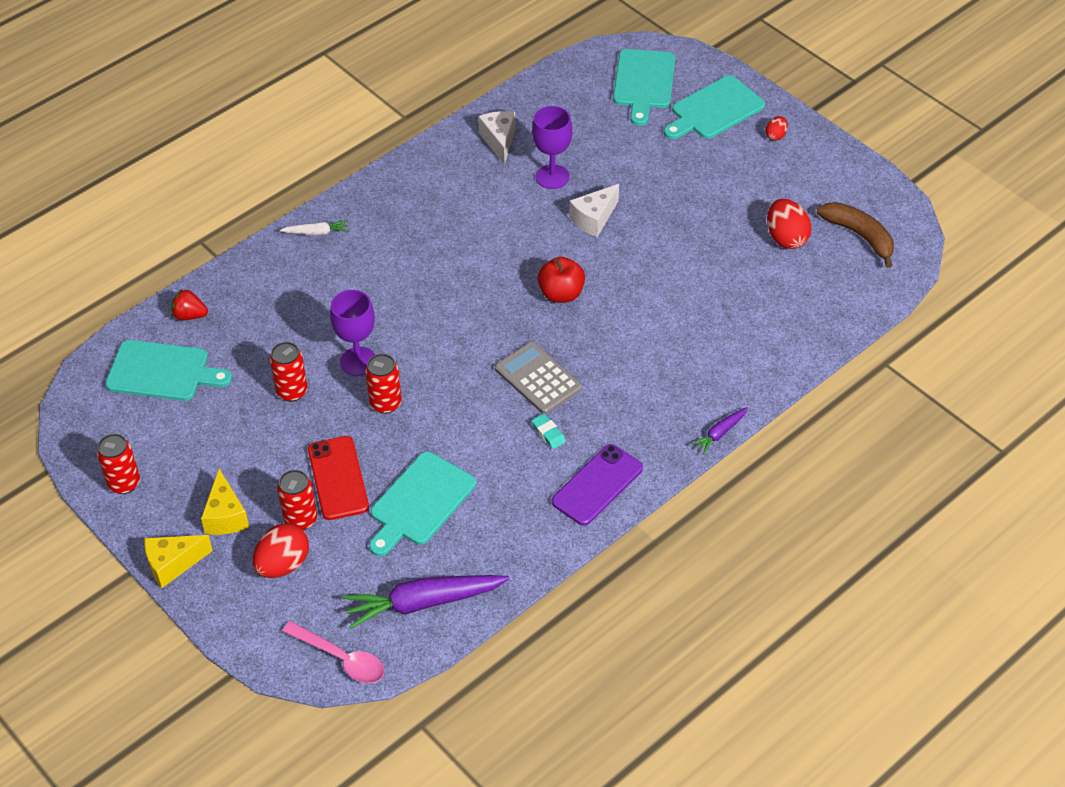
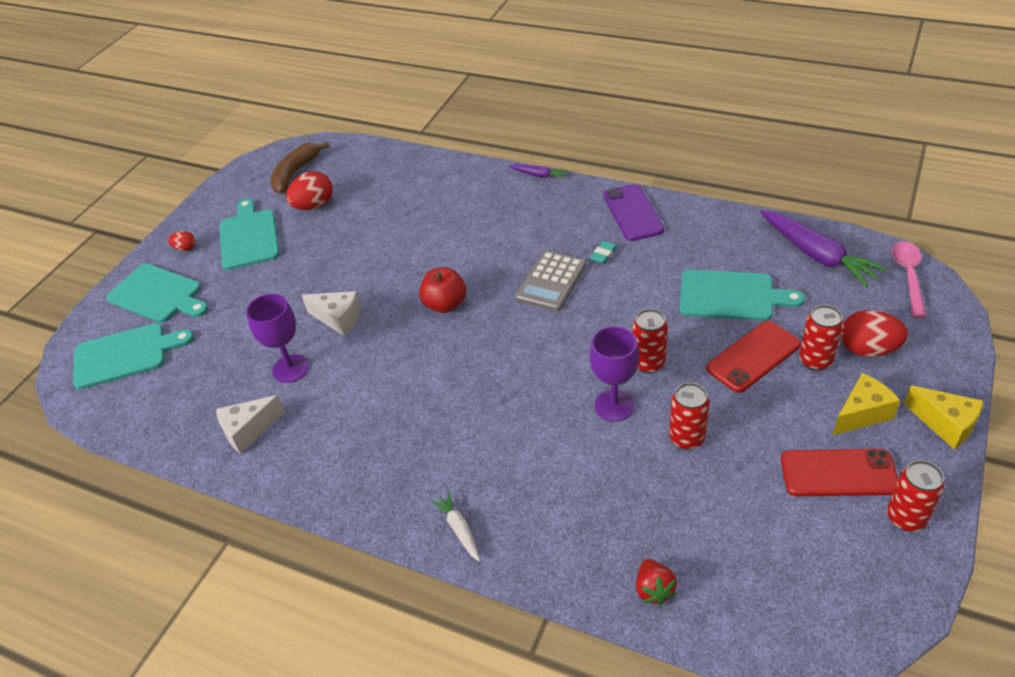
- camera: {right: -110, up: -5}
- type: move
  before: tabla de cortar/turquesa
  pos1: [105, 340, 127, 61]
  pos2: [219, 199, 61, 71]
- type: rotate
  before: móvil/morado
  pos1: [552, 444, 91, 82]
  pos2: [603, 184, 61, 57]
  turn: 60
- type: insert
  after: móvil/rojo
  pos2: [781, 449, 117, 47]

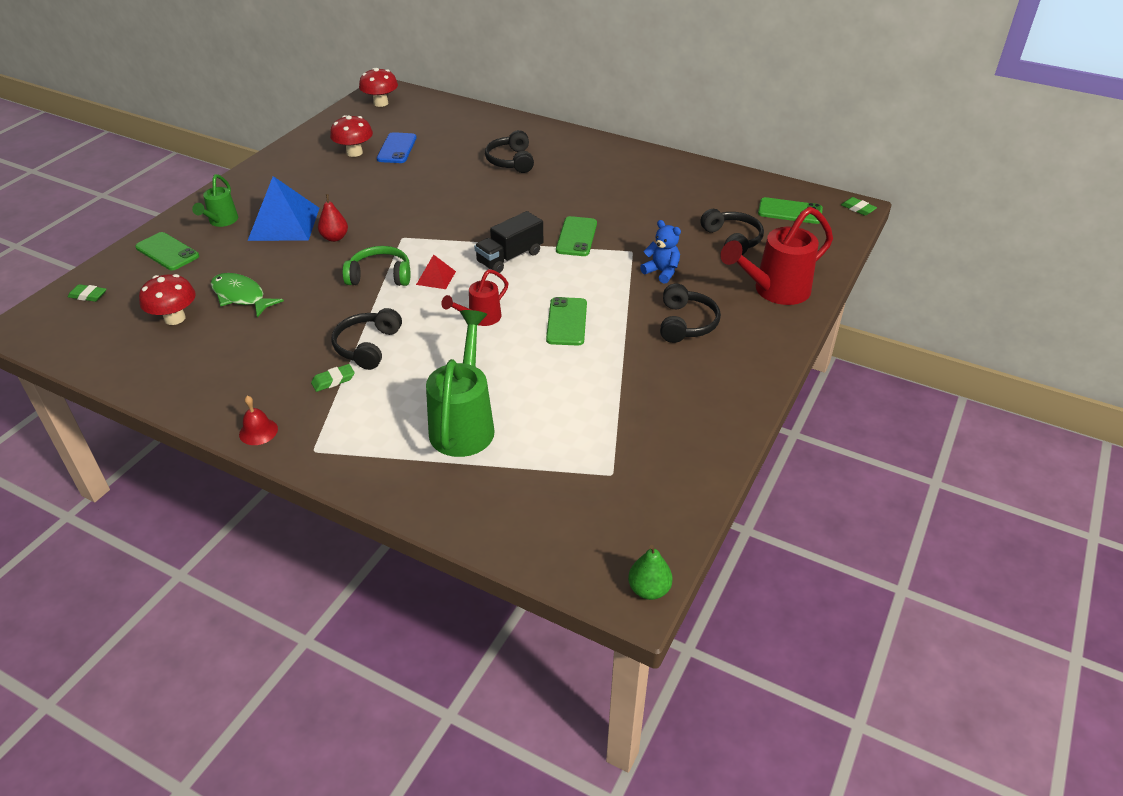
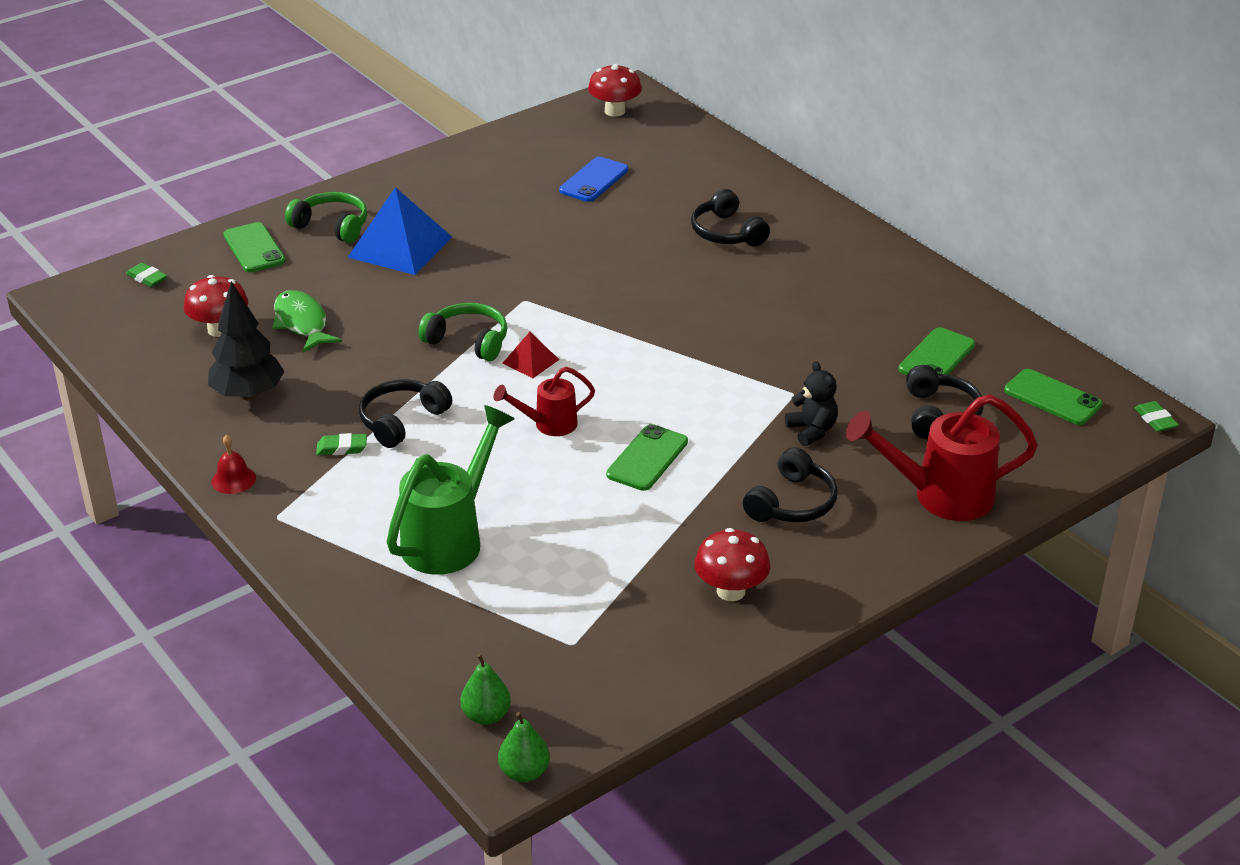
- camera: {right: 25, up: -5}
- type: replace
  before: regadera/verde
  after: auriculares/verde
  pos1: [192, 174, 46, 53]
  pos2: [285, 192, 82, 51]
- type: delete
  before: pera/rojo
  pos1: [318, 194, 30, 48]
- type: move
  before: seta/rojo
  pos1: [330, 115, 43, 42]
  pos2: [694, 528, 76, 73]
- type: delete
  before: camión/negro
  pos1: [474, 211, 69, 62]
- type: rotate
  before: auriculares/negro
  pos1: [485, 130, 49, 43]
  pos2: [691, 189, 79, 57]
  turn: -45
- type: move
  before: móvil/verde
  pos1: [556, 216, 41, 40]
  pos2: [899, 327, 76, 48]
- type: recolor
  before: osito/azul
  after: osito/negro
  pos1: [640, 220, 41, 64]
  pos2: [785, 361, 53, 85]
- type: insert
  after: árbol/negro
  pos2: [208, 281, 77, 119]
- type: insert
  after: pera/verde
  pos2: [460, 654, 51, 71]

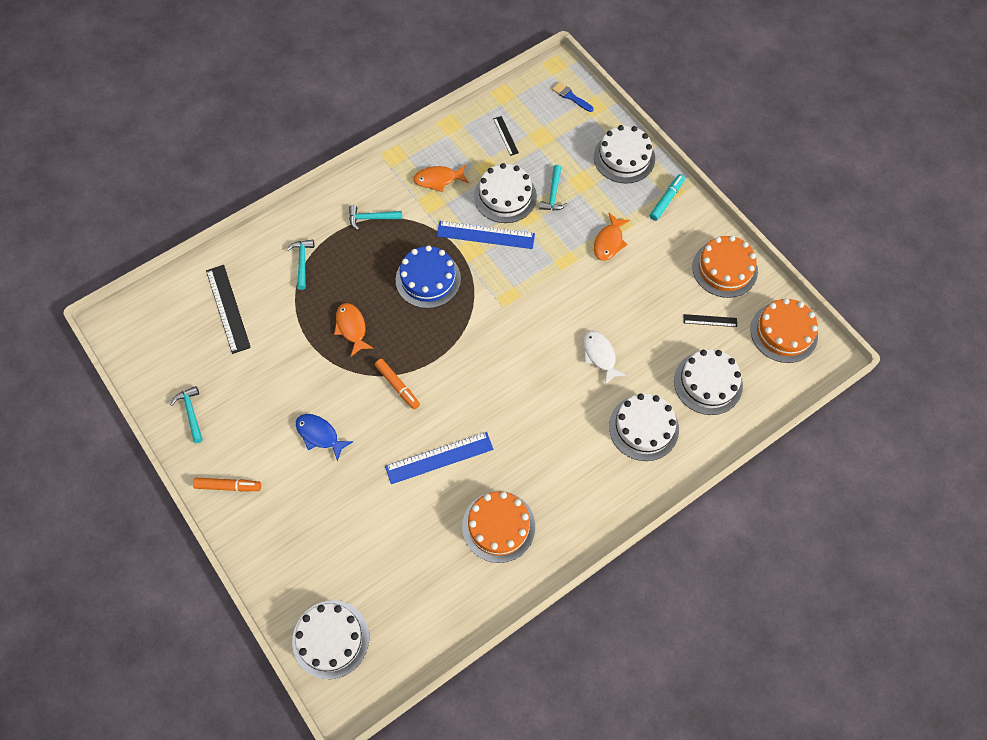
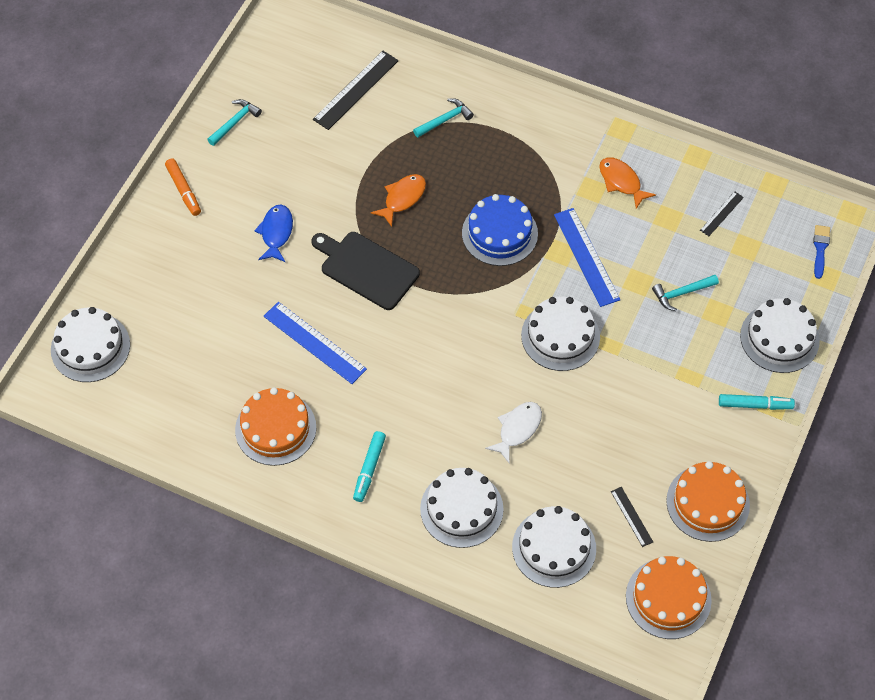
- camera: {right: 60, up: -5}
- type: delete
  before: martillo/turquesa
  pos1: [349, 205, 53, 25]
- type: replace
  before: rotulador/naranja
  after: tabla de cortar/negro
  pos1: [375, 359, 45, 50]
  pos2: [311, 232, 109, 78]
- type: move
  before: tarta/blanco
  pos1: [474, 163, 63, 60]
  pos2: [521, 297, 79, 74]
- type: delete
  before: pez/naranja
  pos1: [594, 213, 36, 48]
- type: insert
  after: rotulador/turquesa
  pos2: [353, 431, 33, 71]

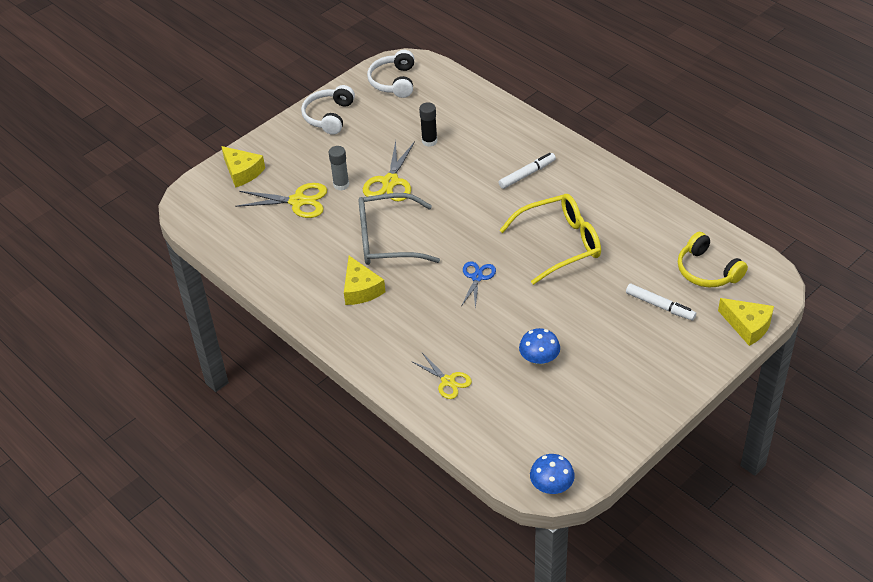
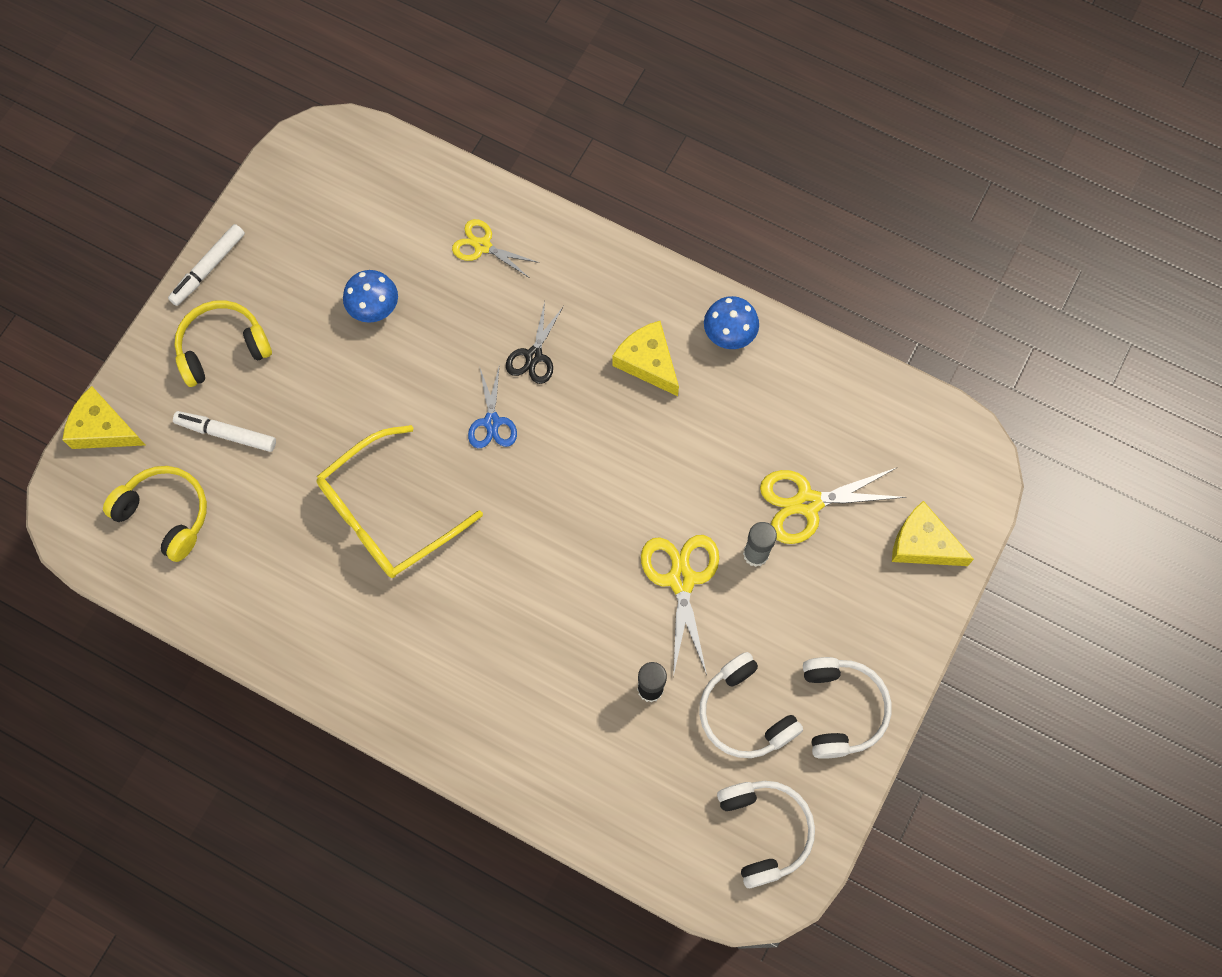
- camera: {right: 160, up: 25}
- type: delete
  before: gafas/gris
  pos1: [358, 193, 82, 72]
- type: move
  before: rotulador/blanco
  pos1: [499, 153, 57, 36]
  pos2: [168, 224, 77, 82]
- type: move
  before: seta/azul
  pos1: [530, 454, 45, 40]
  pos2: [704, 296, 55, 53]
- type: insert
  after: auriculares/amarillo
  pos2: [174, 300, 98, 87]
- type: insert
  after: tijeras/negro
  pos2: [506, 302, 58, 82]
- type: insert
  after: auriculares/blanco
  pos2: [699, 652, 104, 106]

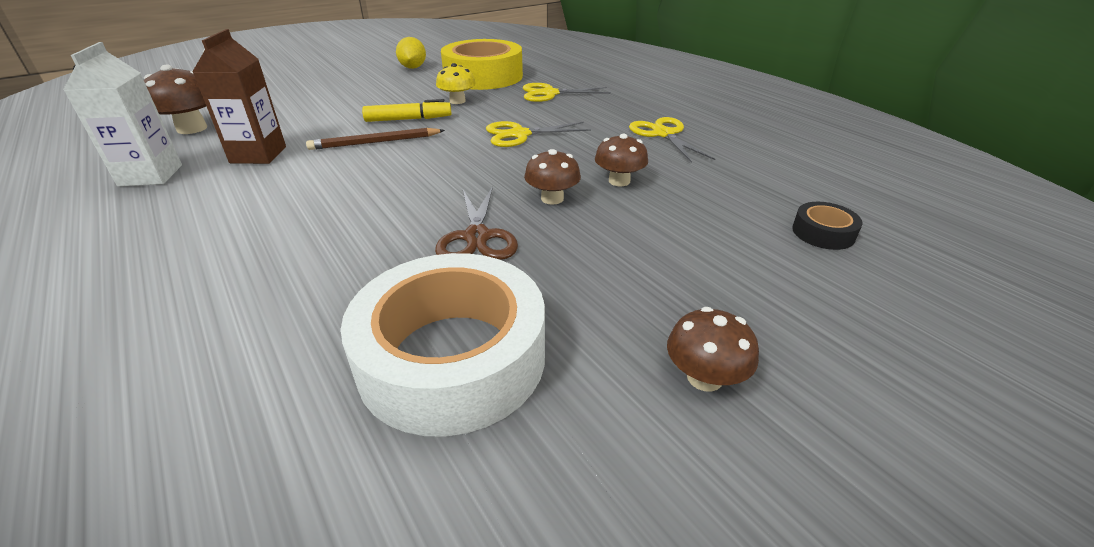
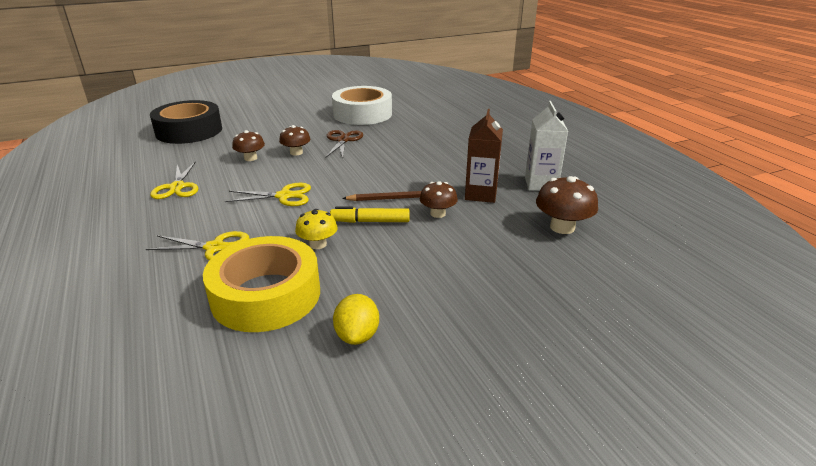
- camera: {right: -170, up: -5}
- type: move
  before: seta/marrón
  pos1: [667, 307, 92, 85]
  pos2: [420, 181, 38, 37]
- type: resize
  before: cinta adhesiva/negro
  pos1: [792, 202, 71, 48]
  pos2: [150, 100, 72, 44]
  scale: 2.37

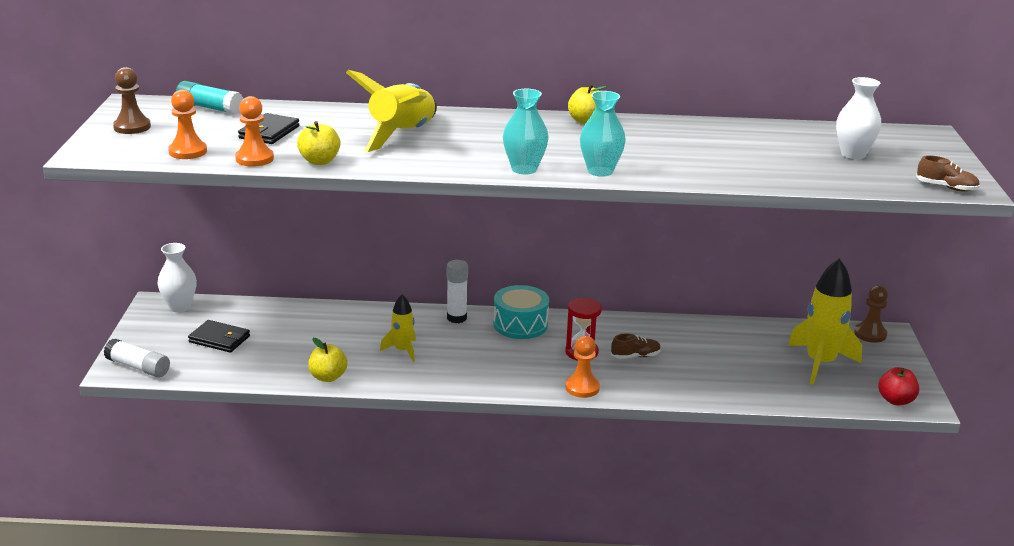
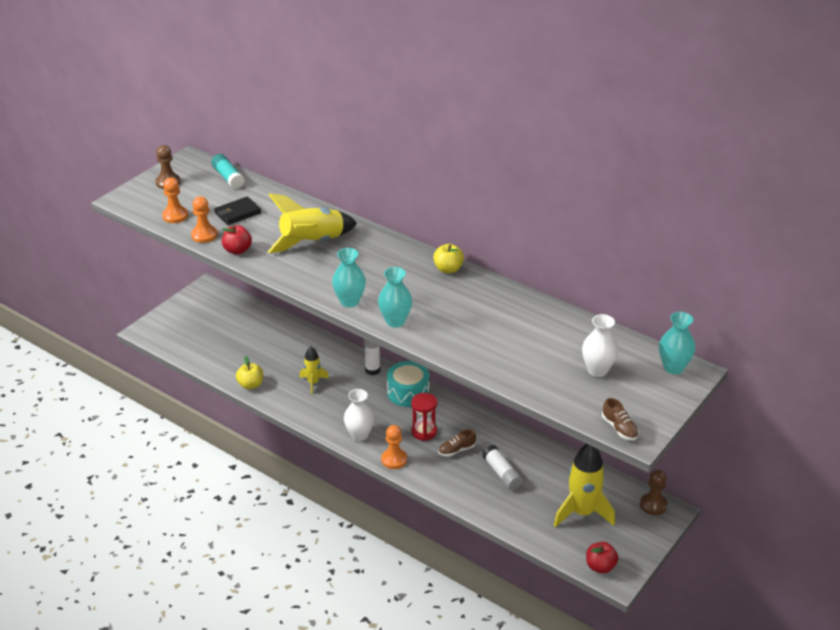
- camera: {right: 35, up: 10}
- type: move
  before: barra de pegamento/blanco
  pos1: [104, 339, 66, 38]
  pos2: [482, 445, 41, 45]
- type: move
  before: florero/blanco
  pos1: [158, 243, 39, 69]
  pos2: [344, 389, 30, 52]
- type: delete
  before: cartera/negro
  pos1: [188, 320, 62, 33]
- type: recolor
  before: manzana/amarillo
  after: manzana/rojo
  pos1: [297, 121, 43, 44]
  pos2: [222, 225, 30, 30]
- type: rotate
  before: zapato/marrón
  pos1: [611, 333, 50, 26]
  pos2: [438, 429, 38, 28]
  turn: 135
- type: insert
  after: florero/turquesa
  pos2: [659, 312, 36, 62]

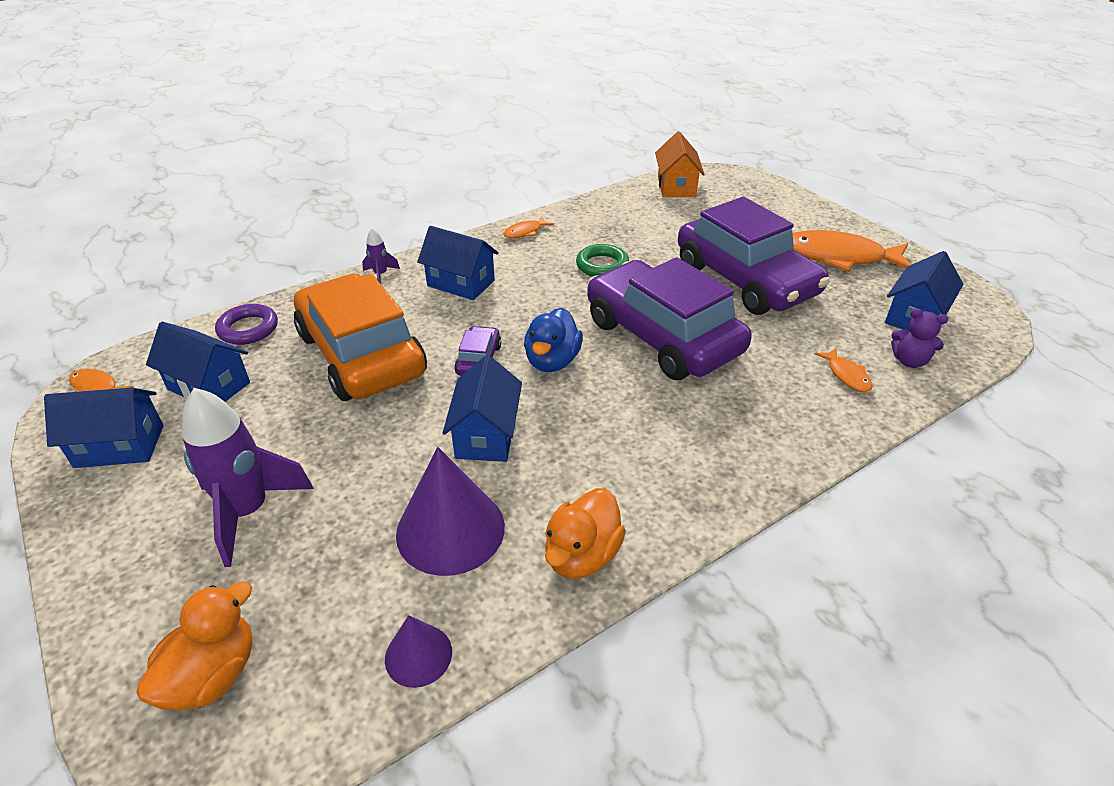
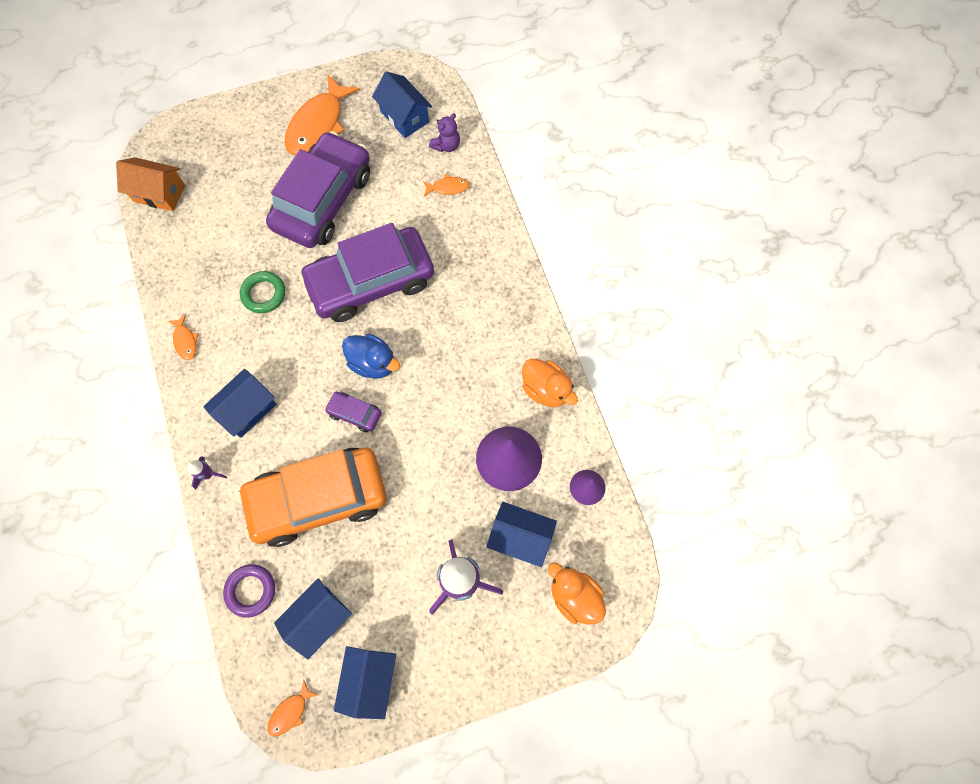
- camera: {right: -75, up: 30}
- type: move
  before: casa/azul
  pos1: [443, 355, 79, 107]
  pos2: [486, 502, 71, 65]
- type: rotate
  before: coche/morado
  pos1: [678, 197, 152, 118]
  pos2: [266, 131, 104, 117]
  turn: -45

